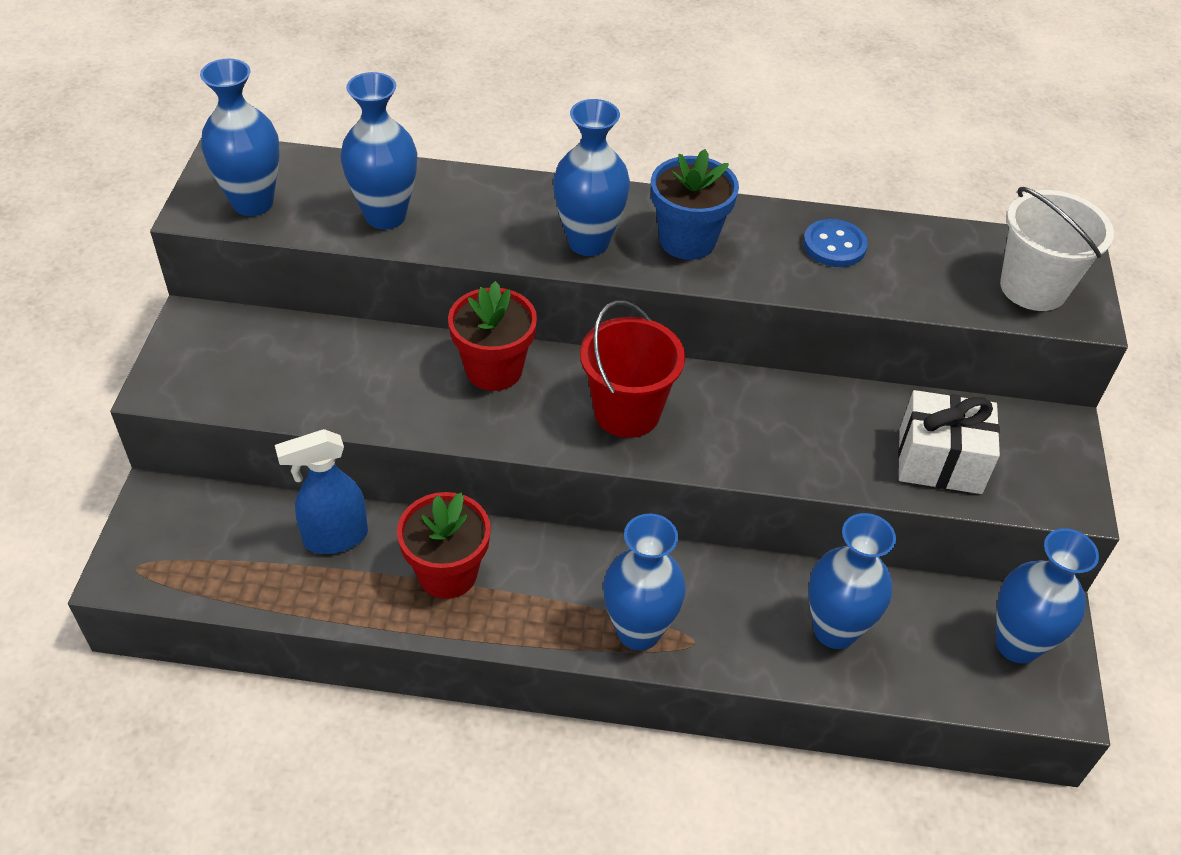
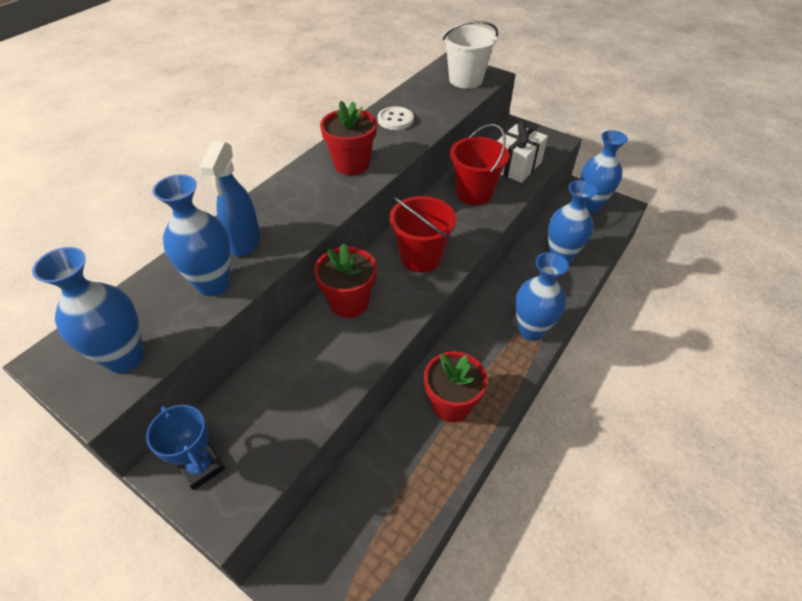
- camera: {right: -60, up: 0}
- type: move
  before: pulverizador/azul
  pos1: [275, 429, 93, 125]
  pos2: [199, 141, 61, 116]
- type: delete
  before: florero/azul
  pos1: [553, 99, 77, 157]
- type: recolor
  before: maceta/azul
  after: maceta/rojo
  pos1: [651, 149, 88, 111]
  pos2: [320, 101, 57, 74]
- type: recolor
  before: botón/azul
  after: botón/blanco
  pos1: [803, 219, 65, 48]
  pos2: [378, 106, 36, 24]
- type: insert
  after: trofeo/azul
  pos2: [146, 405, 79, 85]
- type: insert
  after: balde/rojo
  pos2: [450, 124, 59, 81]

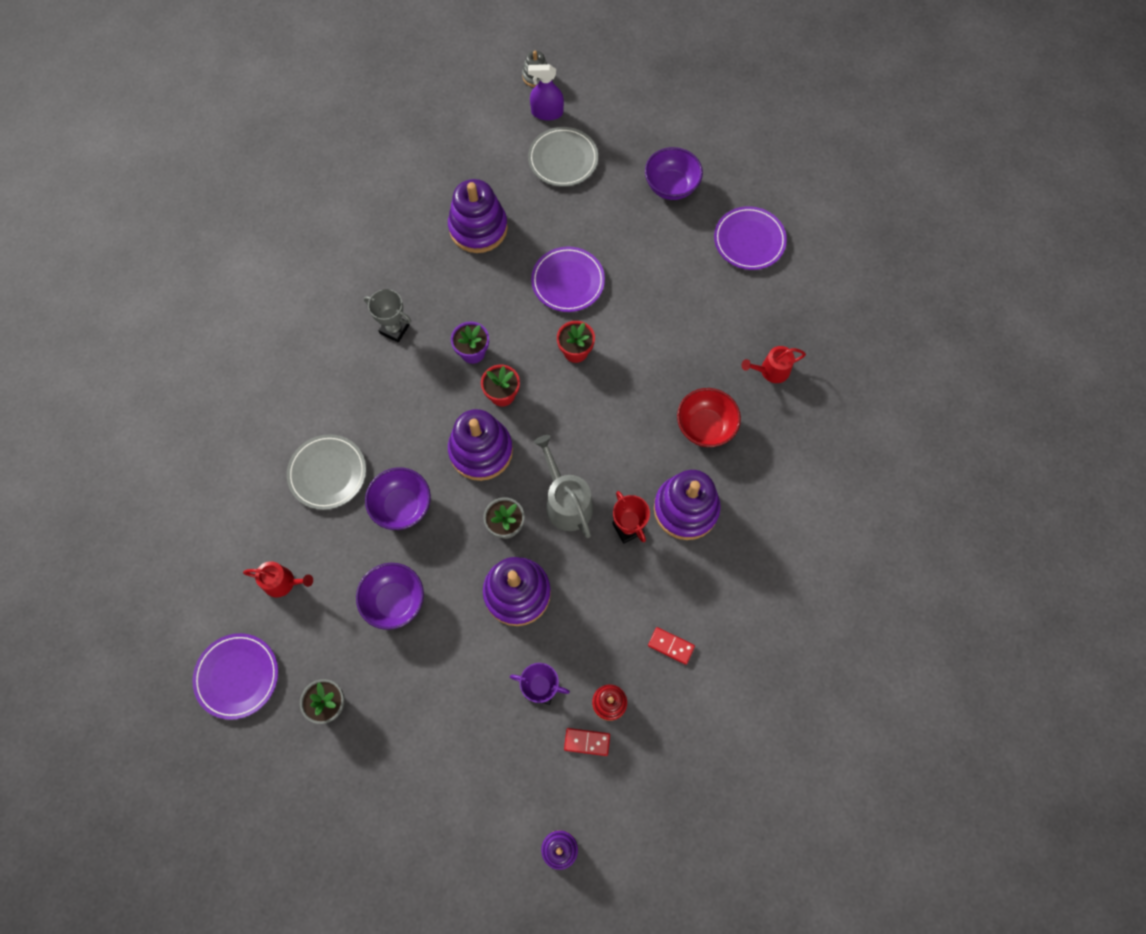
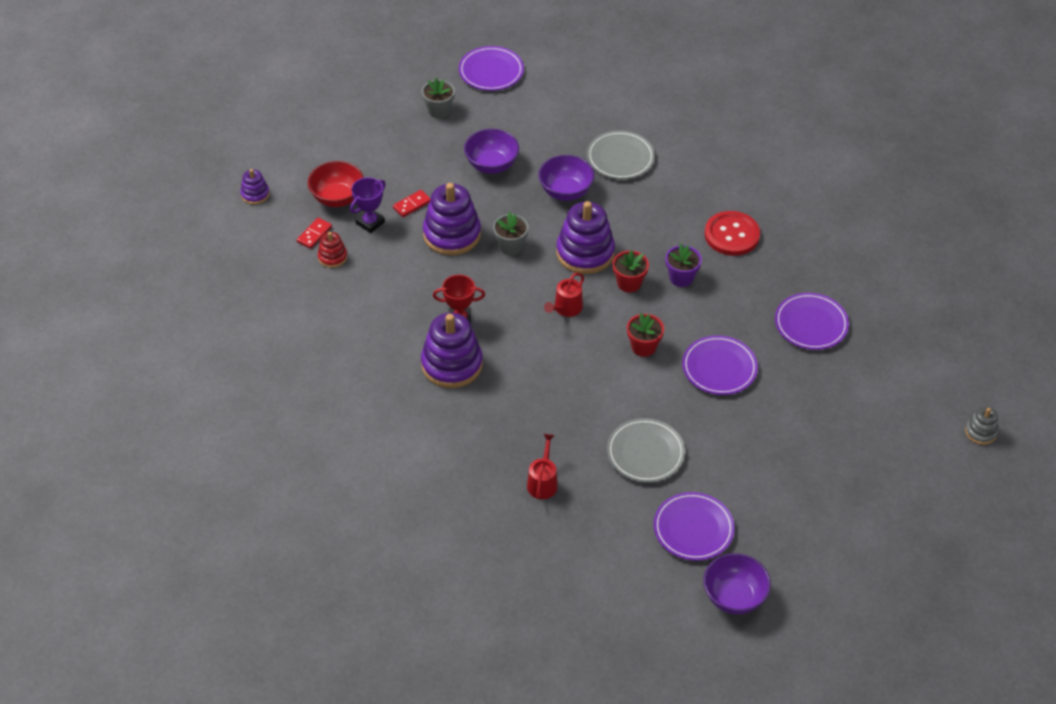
- camera: {right: 115, up: -20}
- type: move
  before: regadera/rojo
  pos1: [243, 561, 70, 37]
  pos2: [544, 273, 40, 44]
- type: replace
  before: trofeo/gris
  after: botón/rojo
  pos1: [364, 289, 47, 53]
  pos2: [705, 211, 55, 45]
- type: replace
  before: juguete apilable/morado
  after: plato/morado
  pos1: [448, 179, 60, 74]
  pos2: [775, 293, 74, 57]
- type: delete
  before: pulverizador/morado
  pos1: [528, 64, 36, 56]
- type: move
  before: plato/gris
  pos1: [528, 127, 70, 60]
  pos2: [607, 418, 78, 64]
- type: delete
  before: regadera/gris
  pos1: [534, 435, 59, 103]
- type: move
  before: cuenco/morado
  pos1: [645, 147, 58, 53]
  pos2: [703, 553, 68, 61]
- type: move
  before: ficha de dominó/rojo
  pos1: [648, 627, 47, 38]
  pos2: [393, 190, 38, 27]
- type: move
  before: cuenco/rojo
  pos1: [677, 388, 64, 59]
  pos2: [308, 161, 56, 46]

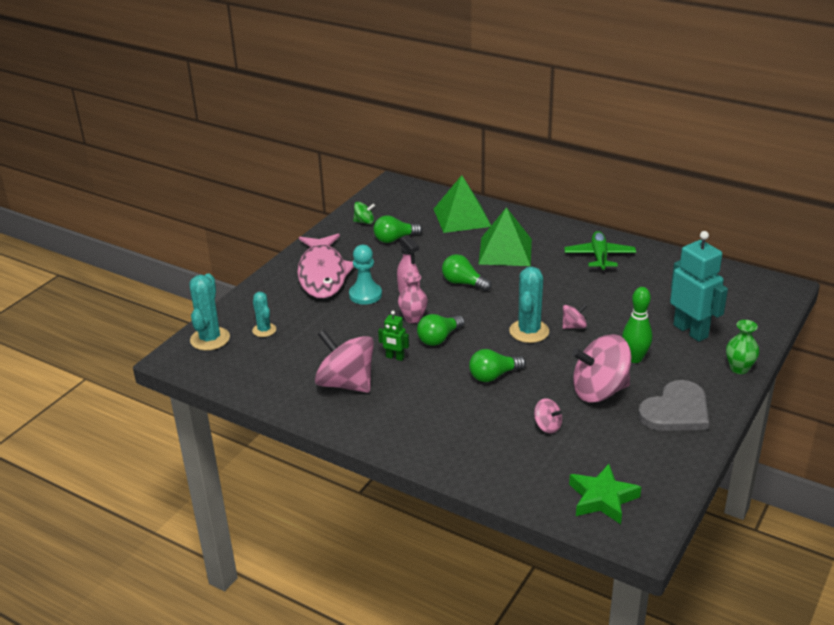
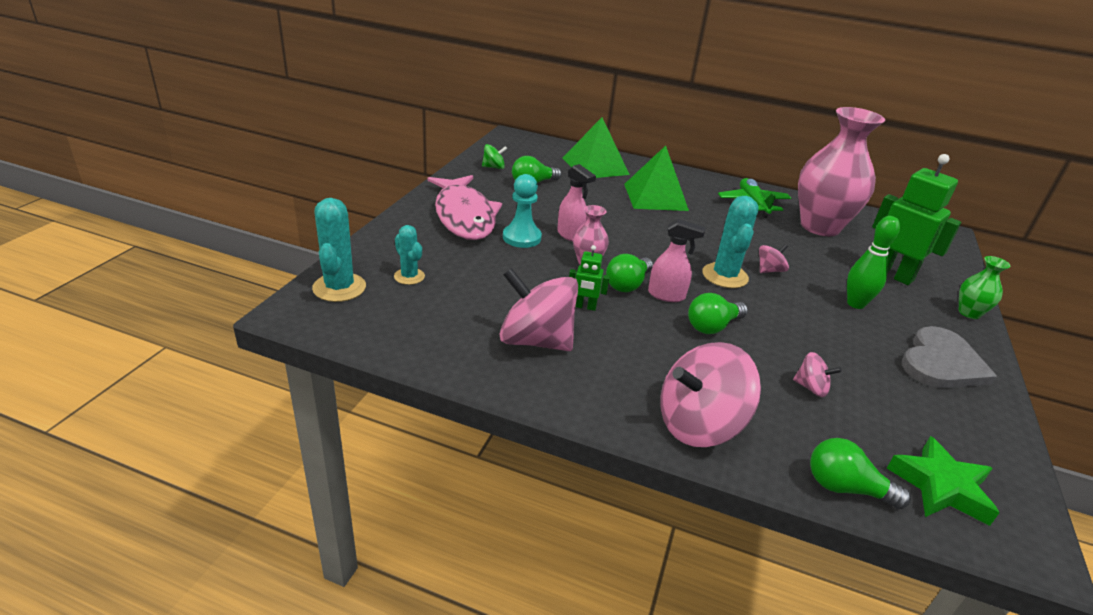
- camera: {right: -15, up: 0}
- type: move
  before: bombilla/verde
  pos1: [442, 254, 49, 37]
  pos2: [810, 438, 101, 71]
- type: move
  before: peonza/rosa
  pos1: [572, 334, 59, 68]
  pos2: [660, 342, 101, 105]
- type: recolor
  before: robot/turquesa
  after: robot/verde
  pos1: [670, 231, 58, 111]
  pos2: [872, 154, 89, 131]
- type: insert
  after: pulverizador/rosa
  pos2: [648, 219, 58, 83]
- type: insert
  after: florero/rosa
  pos2: [798, 107, 87, 129]

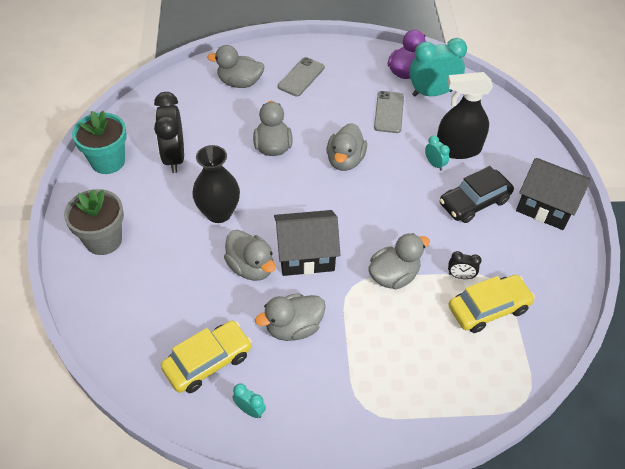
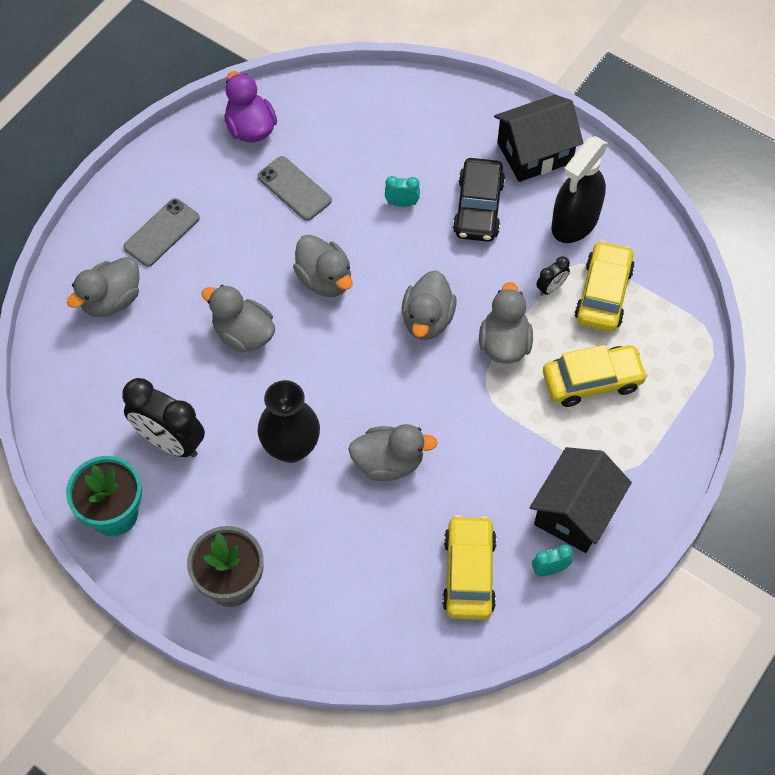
- camera: {right: -50, up: 10}
- type: move
  before: pato/gris
  pos1: [255, 293, 71, 48]
  pos2: [402, 270, 55, 70]
- type: move
  before: casa/negro
  pos1: [274, 210, 66, 66]
  pos2: [529, 447, 103, 106]
- type: rotate
  before: móvil/gris
  pos1: [278, 57, 47, 40]
  pos2: [123, 198, 77, 69]
  turn: 60
- type: delete
  before: despertador/turquesa
  pos1: [409, 38, 58, 58]
- type: move
  before: pulverizador/negro
  pos1: [437, 72, 56, 87]
  pos2: [552, 136, 56, 107]
- type: insert
  after: coche/amarillo
  pos2: [543, 345, 105, 62]

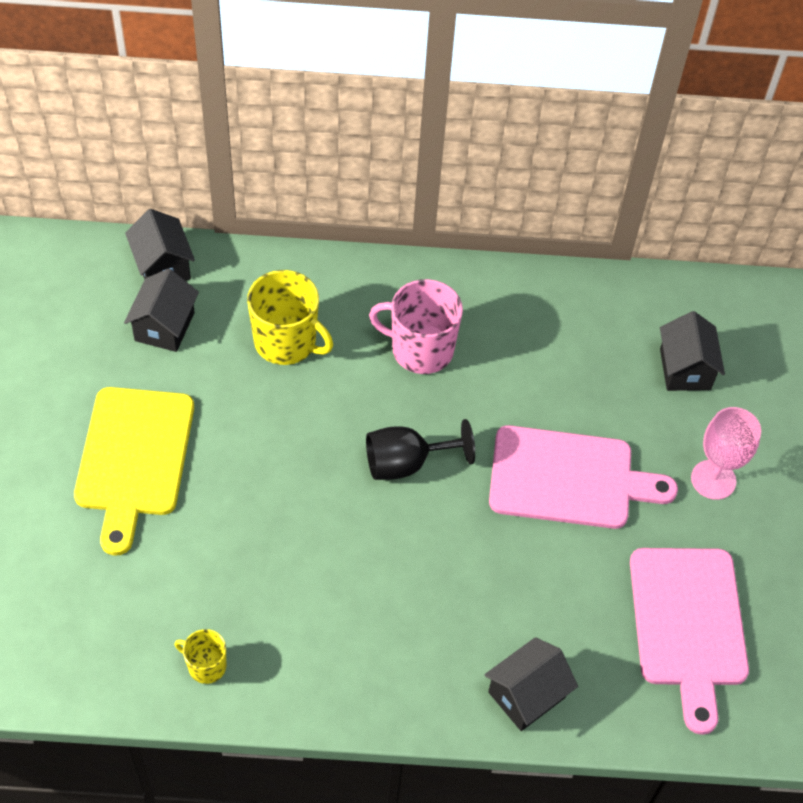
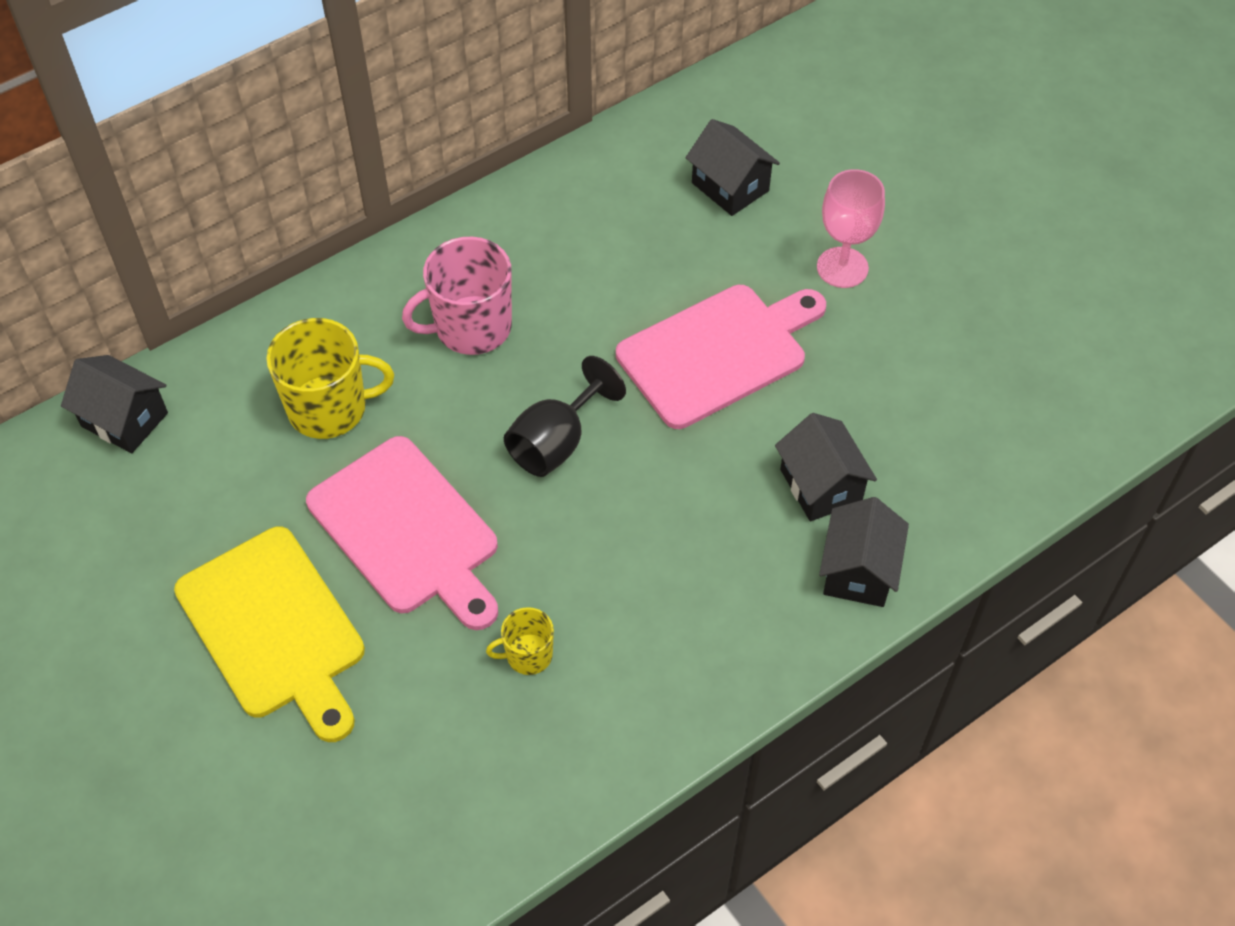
- camera: {right: -35, up: 0}
- type: move
  before: casa/negro
  pos1: [124, 269, 75, 83]
  pos2: [775, 413, 102, 108]
- type: move
  before: taza/amarillo
  pos1: [175, 629, 51, 55]
  pos2: [486, 607, 68, 68]
- type: move
  before: tabla de cortar/rosa
  pos1: [630, 548, 119, 187]
  pos2: [306, 436, 192, 194]

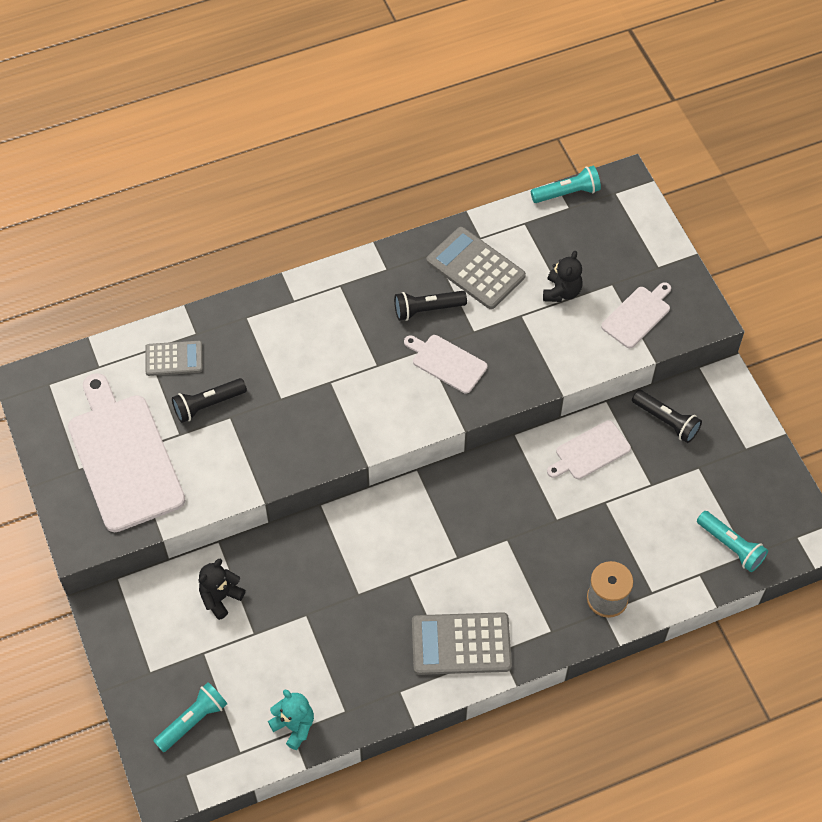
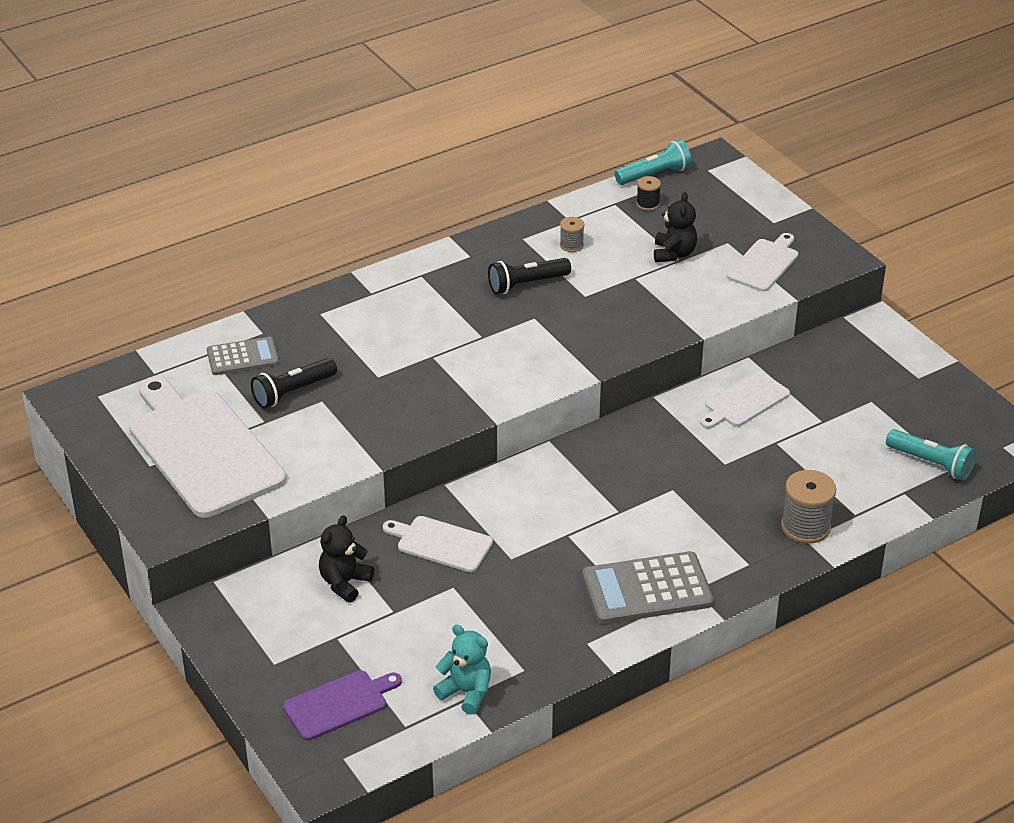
- camera: {right: -10, up: -20}
- type: replace
  before: lámpara de mano/turquesa
  after: tabla de cortar/morado
  pos1: [154, 682, 73, 70]
  pos2: [283, 670, 119, 71]
- type: move
  before: tabla de cortar/blanco
  pos1: [404, 335, 84, 58]
  pos2: [383, 516, 110, 56]
- type: replace
  before: calculadora/gris
  after: carrete/gris
  pos1: [426, 227, 100, 82]
  pos2: [560, 217, 24, 35]
- type: delete
  before: lámpara de mano/negro
  pos1: [632, 390, 70, 53]
- type: insert
  after: carrete/negro
  pos2: [636, 176, 25, 35]

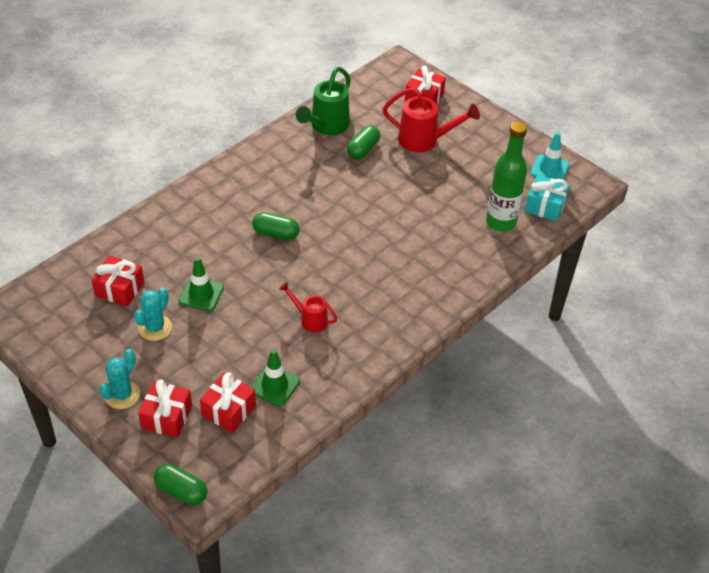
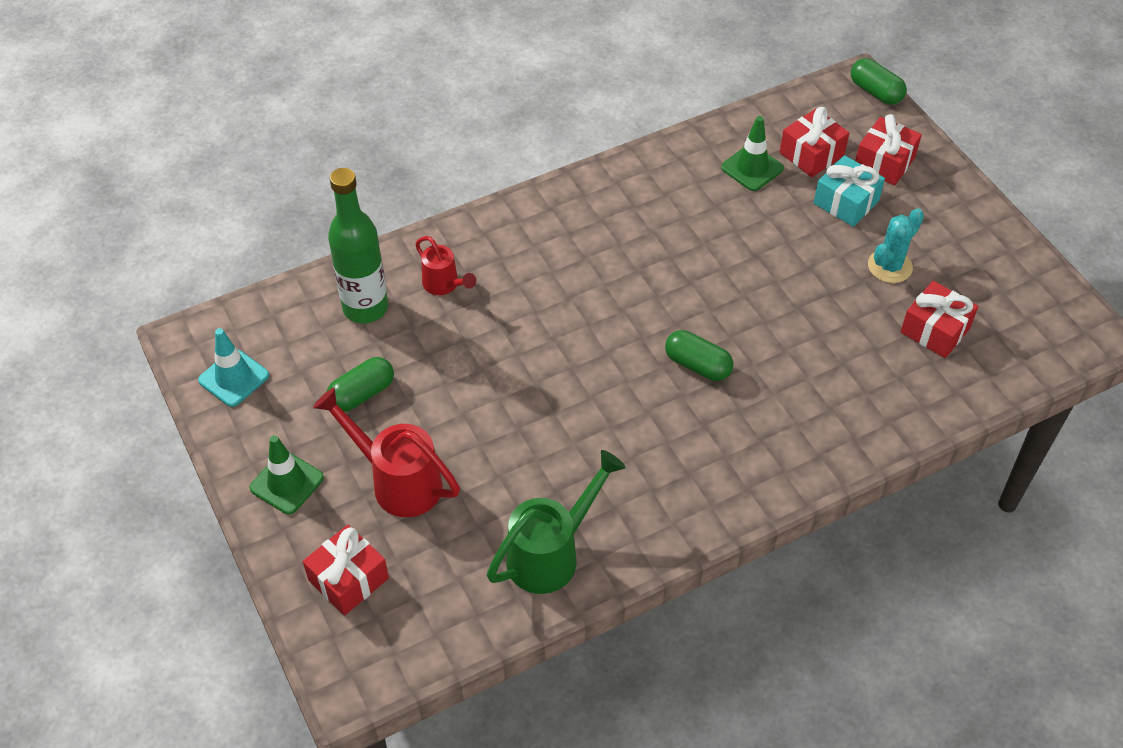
- camera: {right: -160, up: 5}
- type: delete
  before: cactus/turquesa
  pos1: [99, 349, 41, 60]
- type: move
  before: cono de tráfico/verde
  pos1: [179, 257, 45, 54]
  pos2: [250, 435, 74, 80]
- type: move
  before: regadera/rojo
  pos1: [279, 282, 58, 50]
  pos2: [415, 236, 61, 59]
- type: move
  before: cápsula/verde
  pos1: [347, 125, 33, 34]
  pos2: [327, 357, 67, 55]
- type: move
  before: regalo/turquesa
  pos1: [525, 175, 45, 47]
  pos2: [813, 155, 72, 72]

